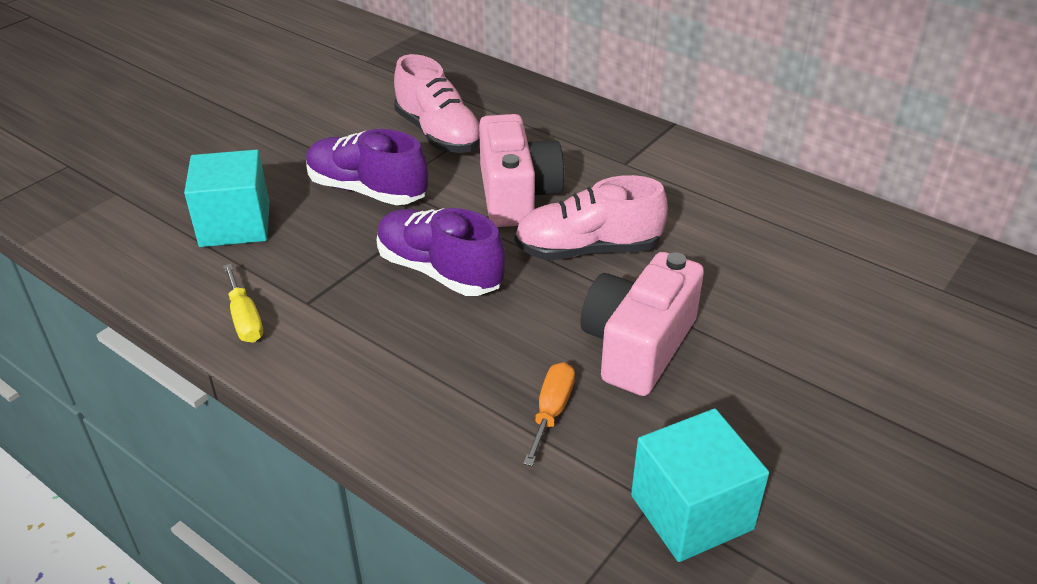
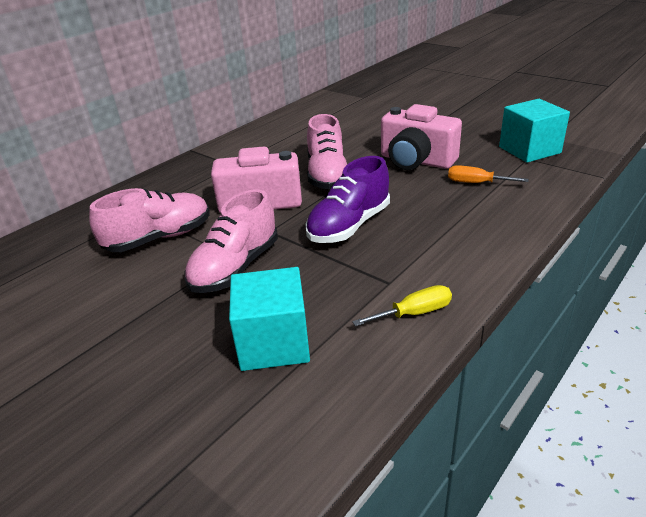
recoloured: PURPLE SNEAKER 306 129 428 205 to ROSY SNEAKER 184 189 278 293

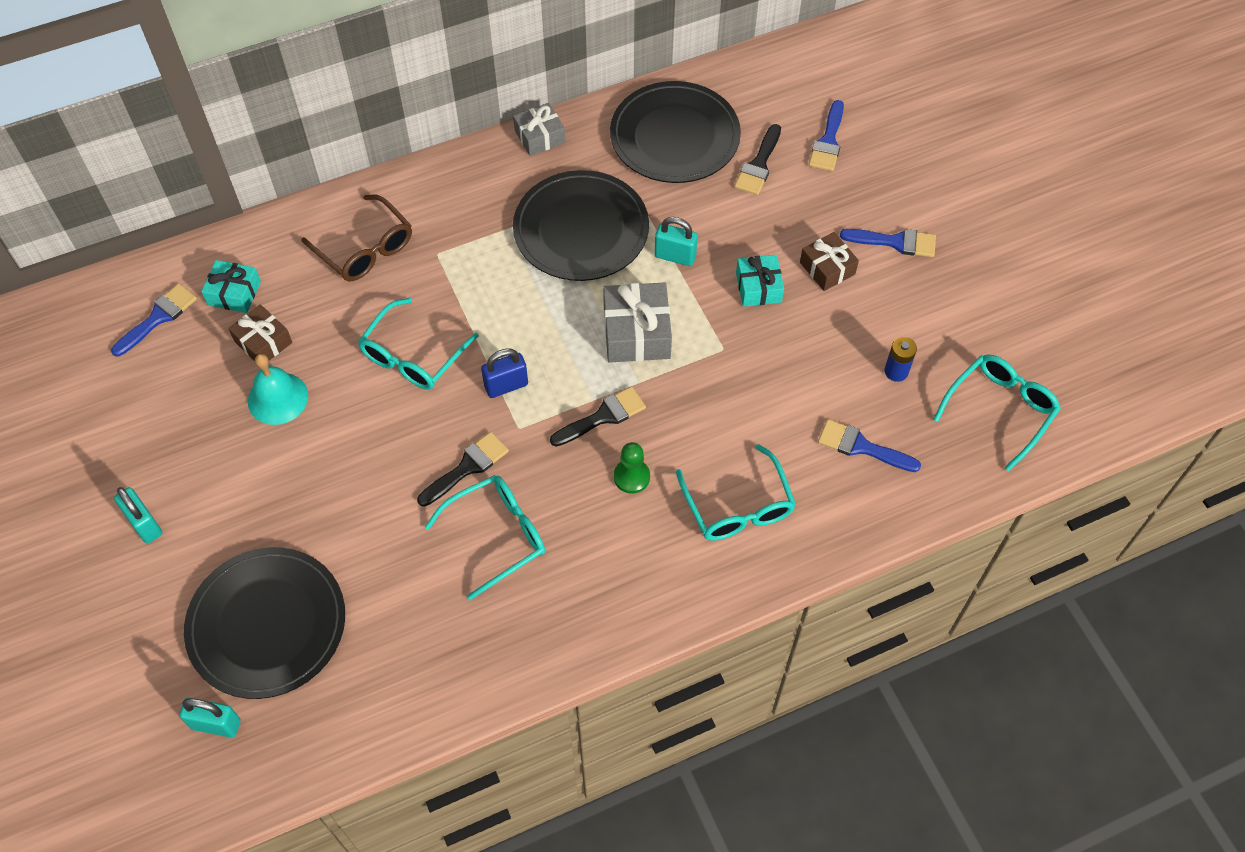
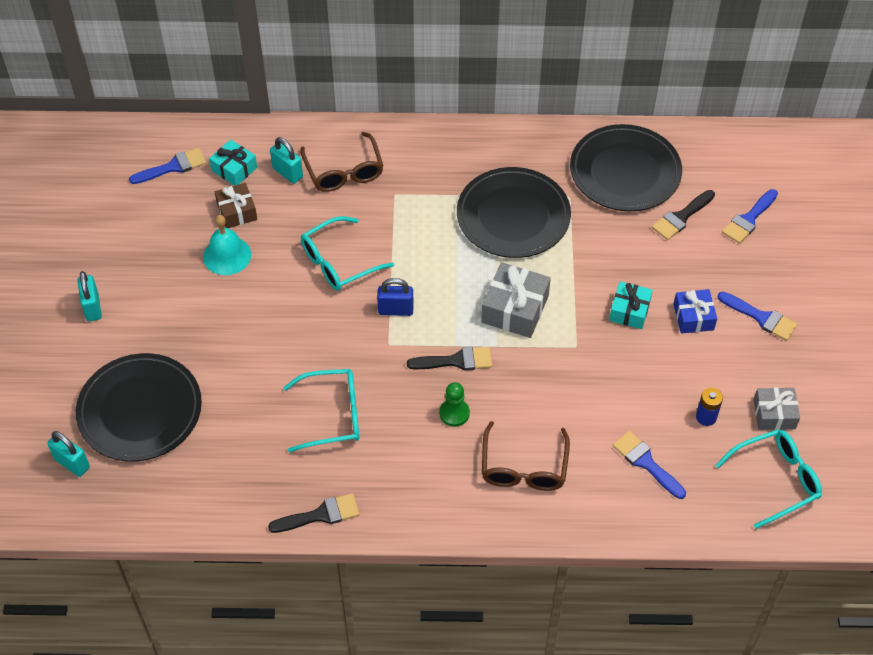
moved: ASH-GREY WRAPPED GIFT 513 103 565 156 to 753 387 800 430; AQUA SMALL LOCK 655 217 698 266 to 270 137 303 184; BLACK PAINTBRUSH 417 432 509 507 to 268 493 359 533
recoloured: RUSSET WRAPPED GIFT 800 232 859 291 to ROYAL BLUE WRAPPED GIFT 673 289 717 334; AQUA SPECTACLES 676 444 796 541 to RUSSET SPECTACLES 482 421 570 491

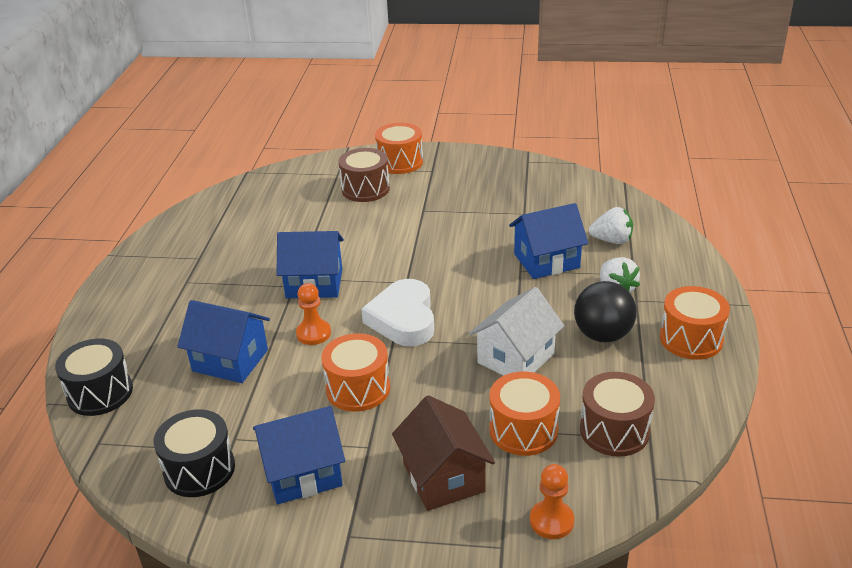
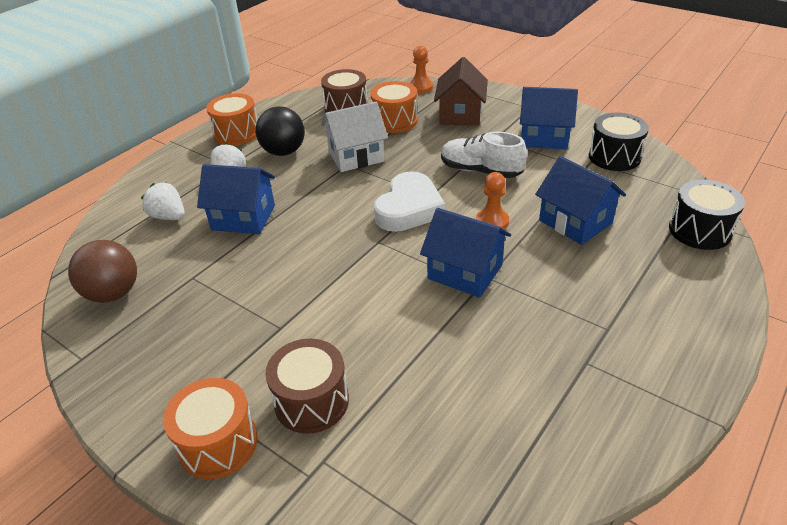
added: RUSSET PLAY BALL 68 240 137 303
replaced: ORANGE TOY DRUM 321 333 390 412 to WHITE SNEAKER 441 132 527 178

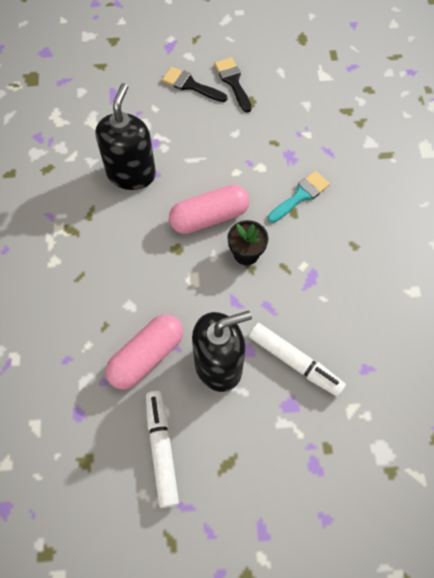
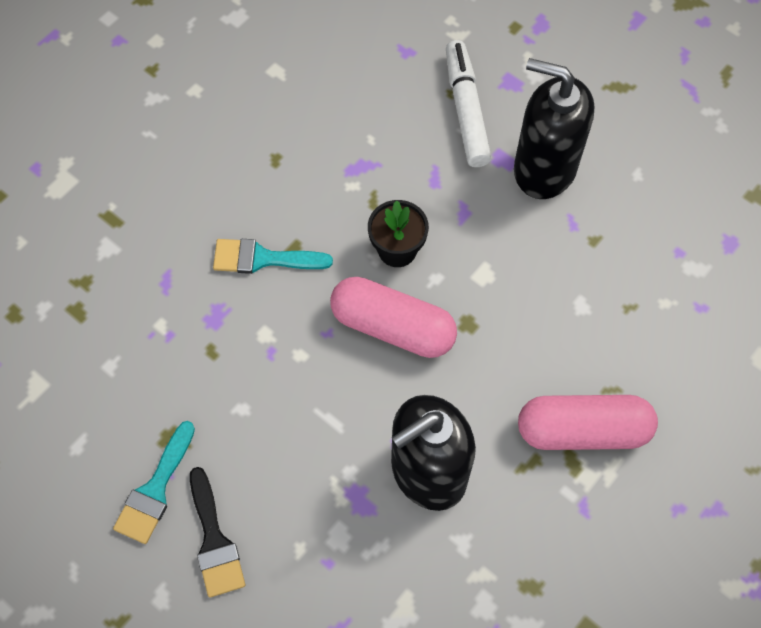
removed: WHITE MARKER 146 391 179 508
moved: ROSY PILL 105 314 183 389 to 518 395 658 450
recoloured: BLACK PAINTBRUSH 214 57 252 113 to AQUA PAINTBRUSH 113 421 195 544

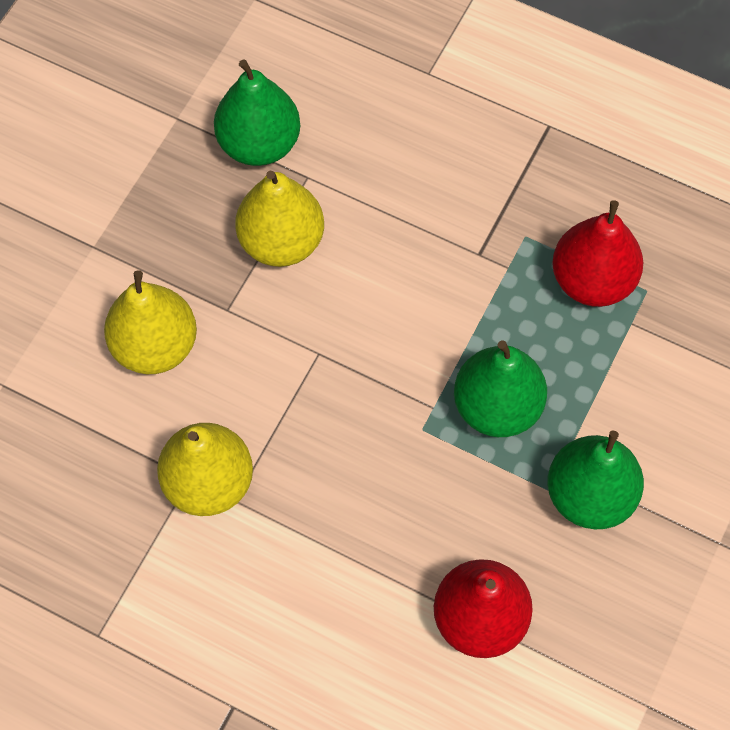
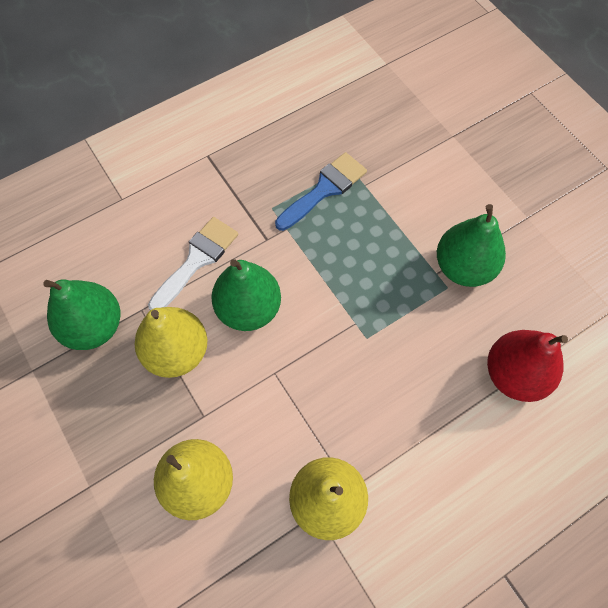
added: WHITE PAINTBRUSH 148 217 238 310
moved: EMERALD PEAR 454 341 547 437 to 211 259 281 331
replaced: RED PEAR 552 200 643 307 to ROYAL BLUE PAINTBRUSH 275 152 367 231

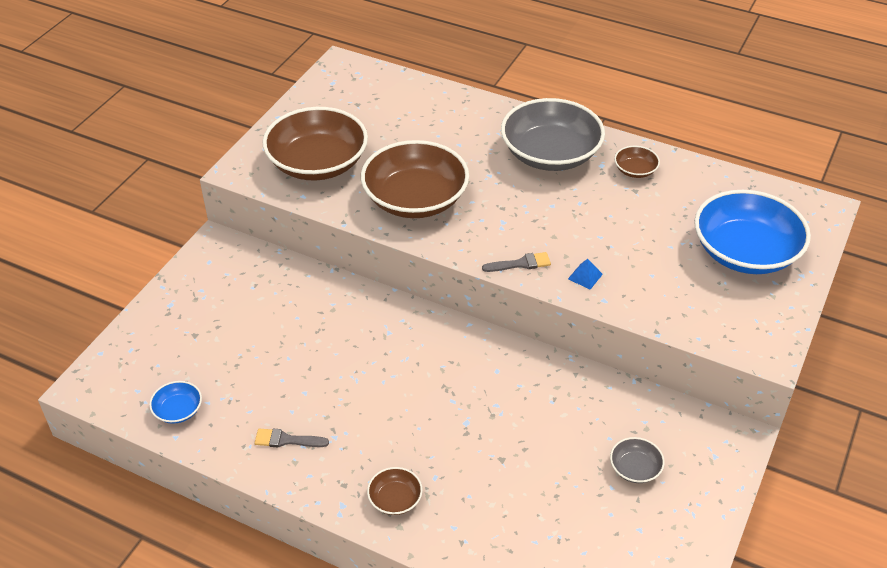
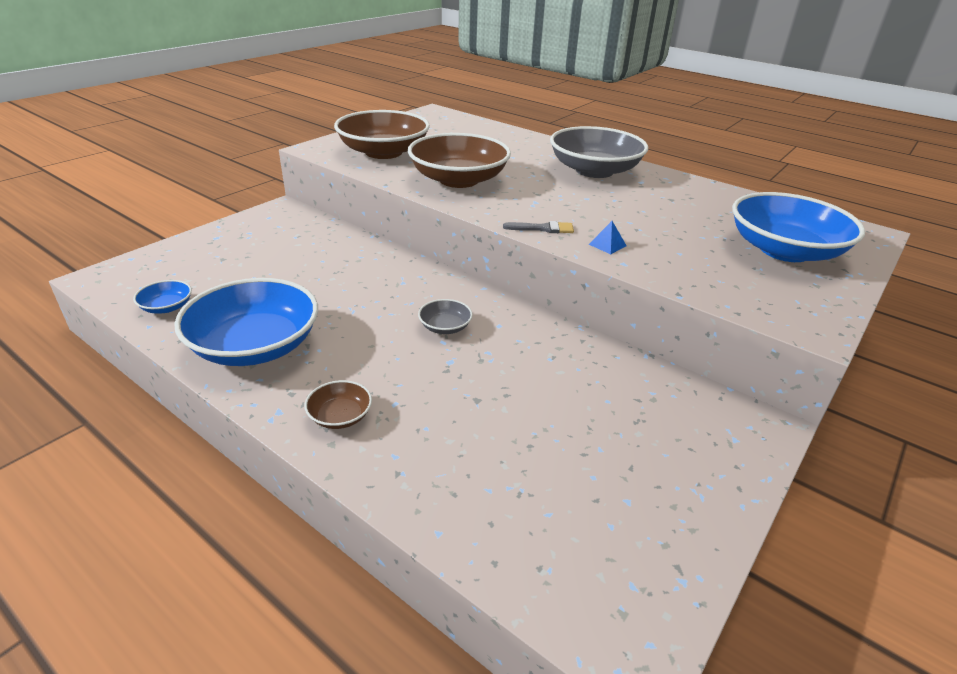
removed: RUSSET SERVING BOWL 614 146 660 178
moved: ASH-GREY SERVING BOWL 610 437 665 483 to 418 299 473 334
replaced: ASH-GREY PAINTBRUSH 255 429 329 447 to ROYAL BLUE SERVING BOWL 174 278 318 366

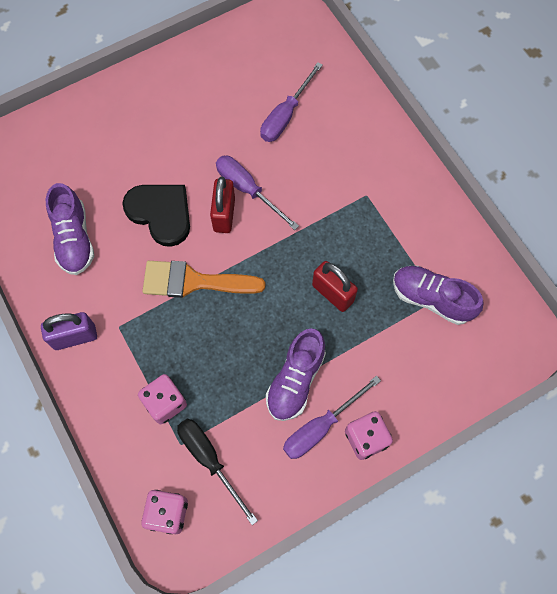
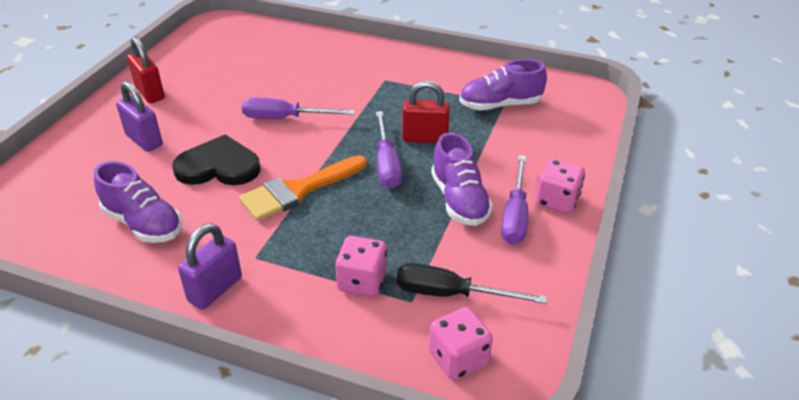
added: PURPLE SMALL LOCK 116 81 163 152
moved: PURPLE HAND SCREWDRIVER 260 62 323 142 to 376 111 402 188; RED SMALL LOCK 210 177 235 233 to 127 37 165 103

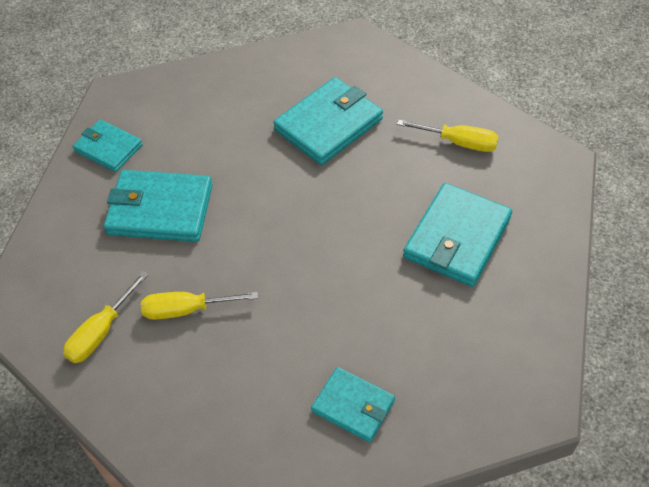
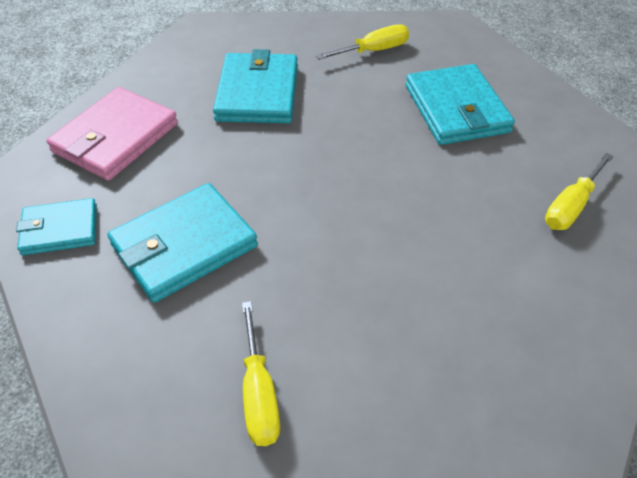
removed: AQUA BILLFOLD 311 367 395 442
added: ROSY BILLFOLD 46 87 178 181
moved: BRIGHT YELLOW HAND SCREWDRIVER 141 292 258 320 to 545 153 614 230

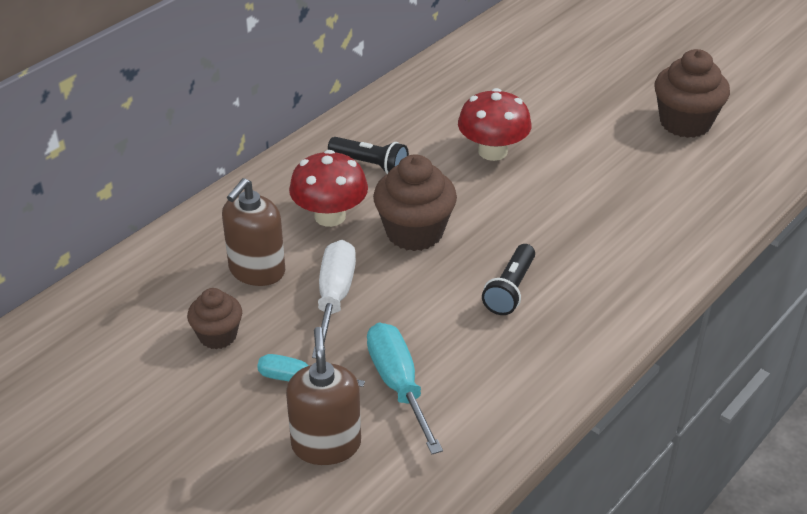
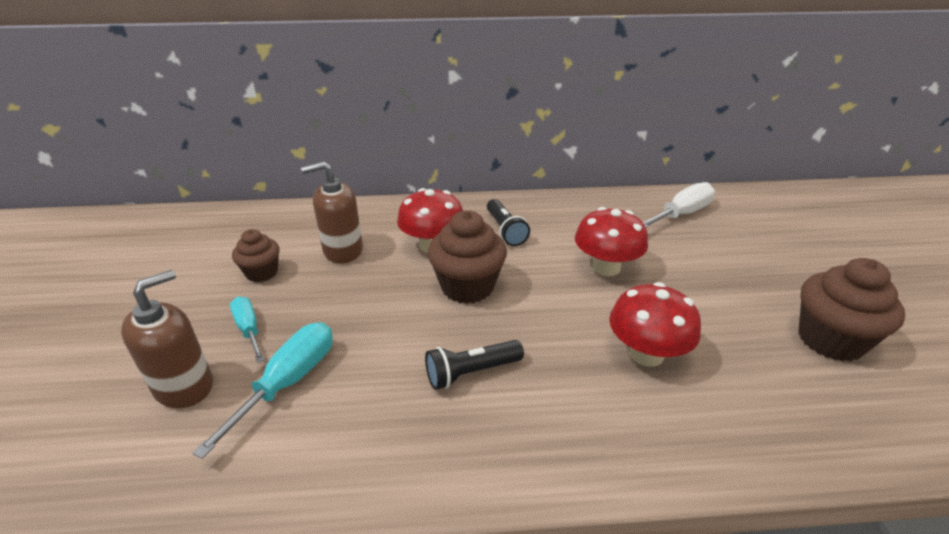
added: RED MUSHROOM 609 282 701 367
moved: WHITE HAND SCREWDRIVER 312 240 356 358 to 643 182 715 228

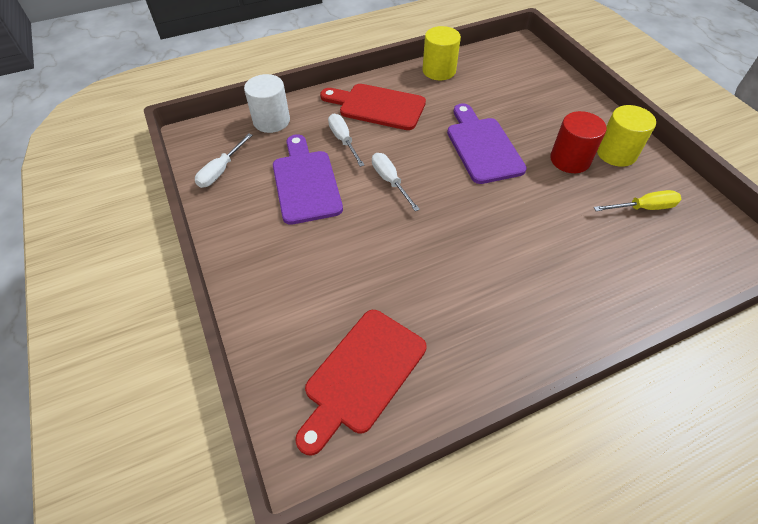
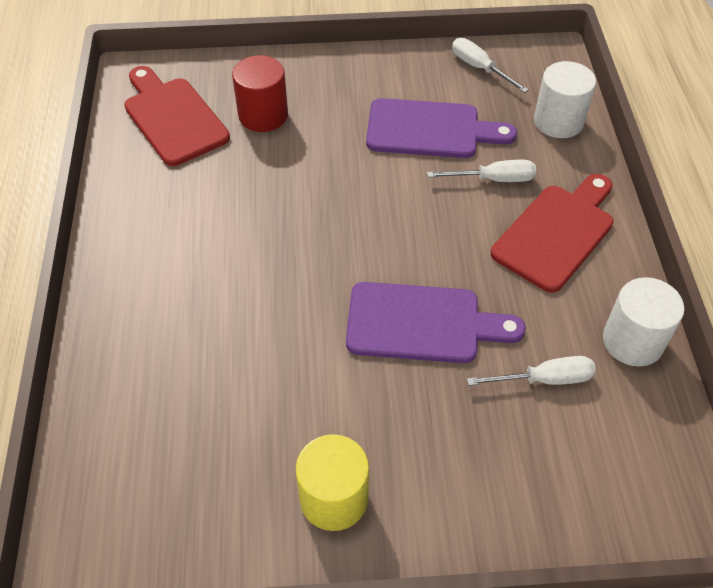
removed: BRIGHT YELLOW HAND SCREWDRIVER 594 190 681 211
moved: RED CYLINDER SHAPE 550 111 607 173 to 232 55 288 132; WHITE HAND SCREWDRIVER 372 153 420 211 to 467 356 596 386
recoloured: BRIGHT YELLOW CYLINDER SHAPE 423 26 461 80 to WHITE CYLINDER SHAPE 603 277 685 366

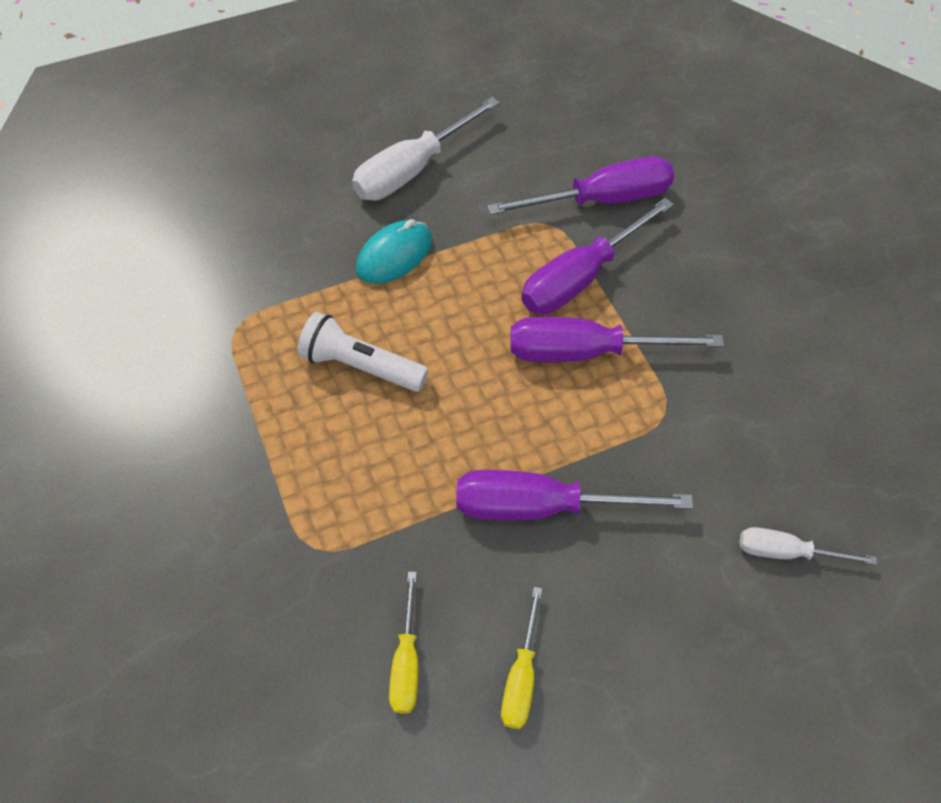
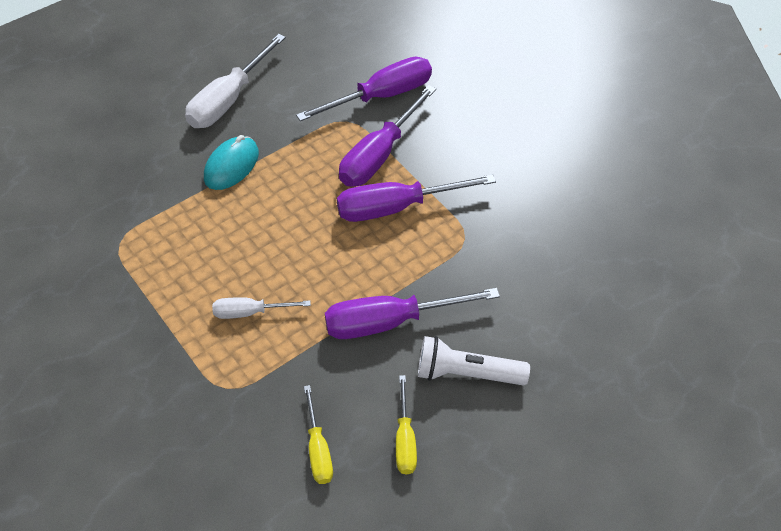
moved: WHITE TORCH 298 312 429 392 to 418 336 530 386; WHITE HAND SCREWDRIVER 739 527 877 565 to 212 297 311 319

